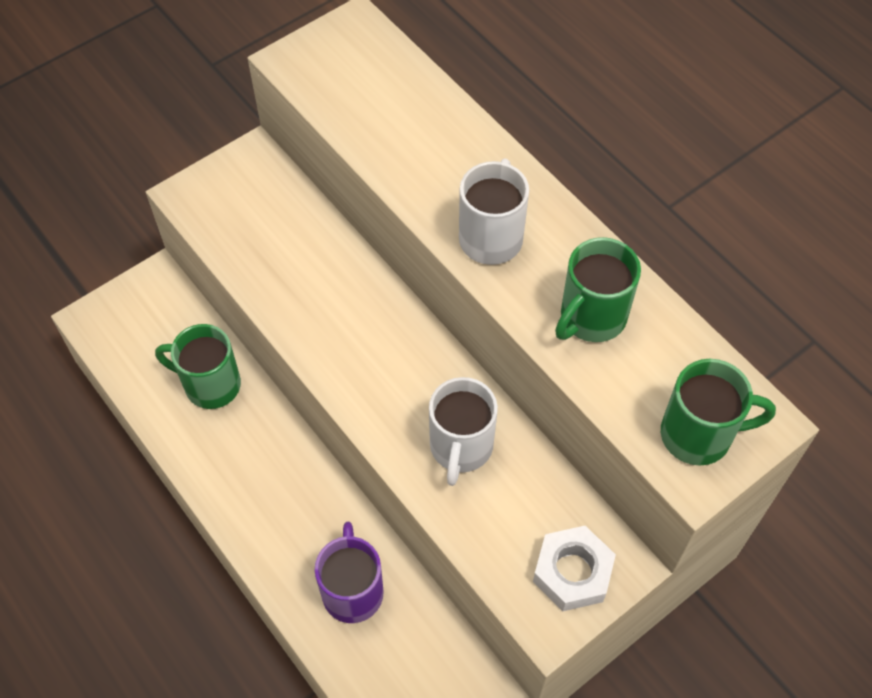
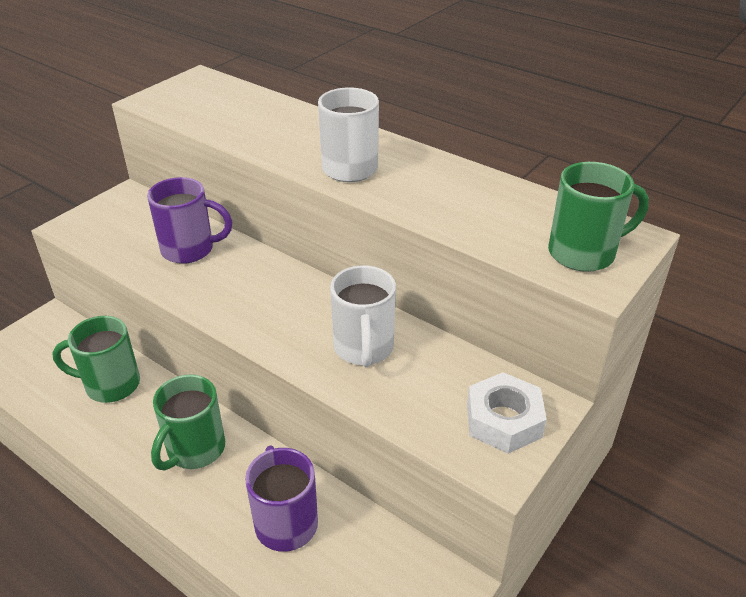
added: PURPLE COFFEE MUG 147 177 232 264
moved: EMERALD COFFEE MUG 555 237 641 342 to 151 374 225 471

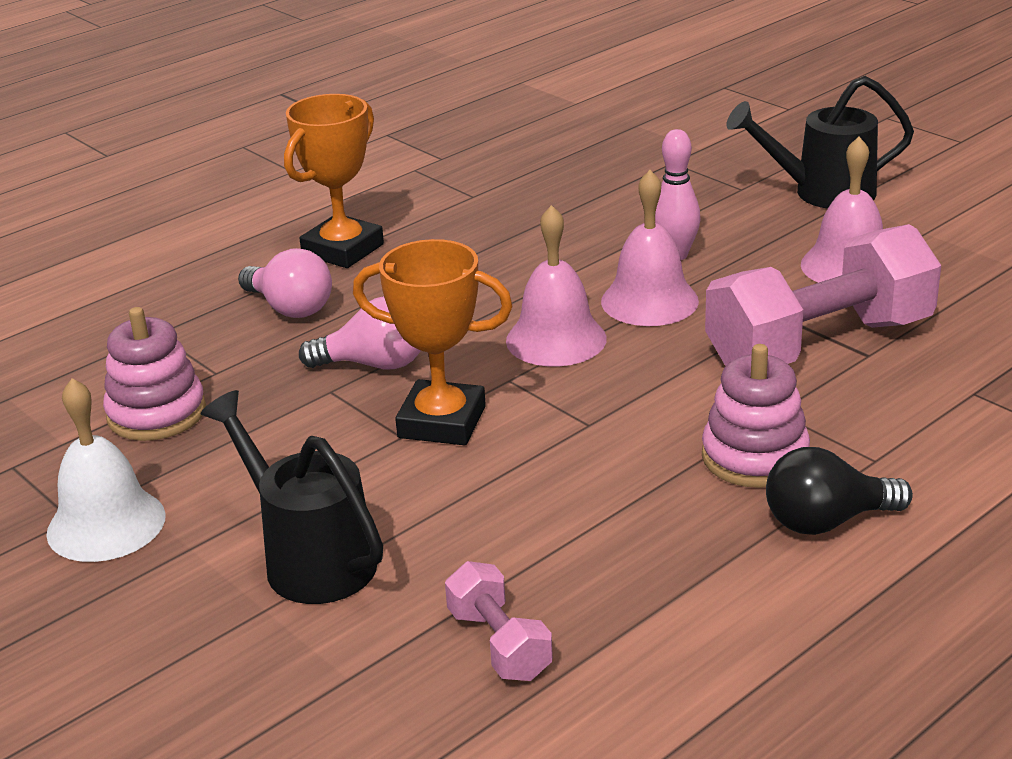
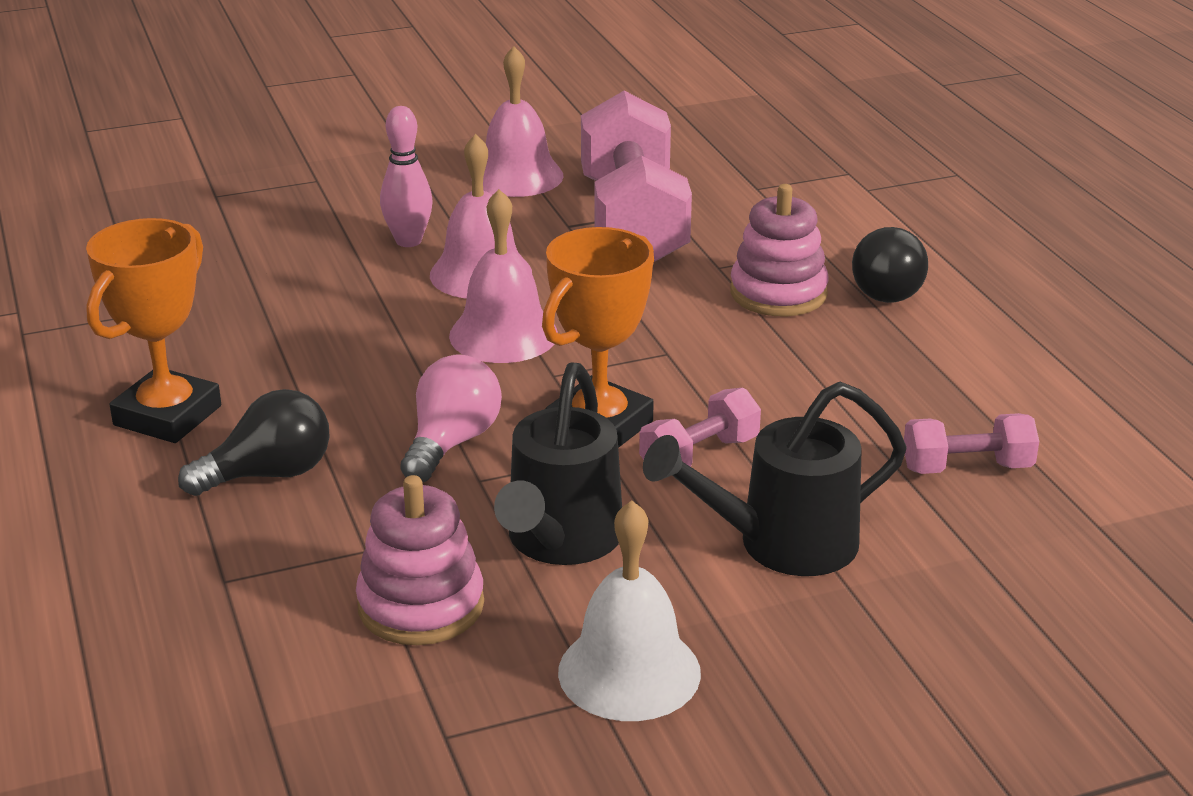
added: ROSY FREE WEIGHT 639 388 761 467
moved: BLACK WATERING CAN 726 76 914 209 to 494 362 622 565
recoloured: ROSY LIGHTBULB 238 248 332 318 to BLACK LIGHTBULB 178 389 330 496
turned: ORANGE PRIZE CUP 284 94 384 268 = 86 218 221 443 60 degrees clockwise

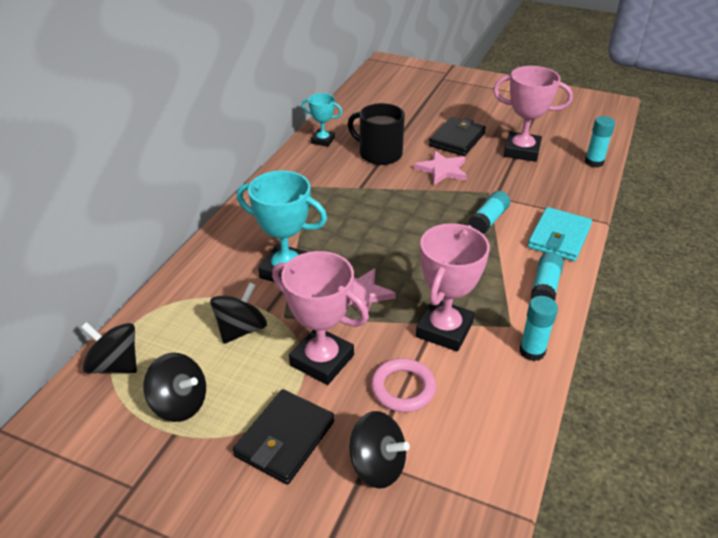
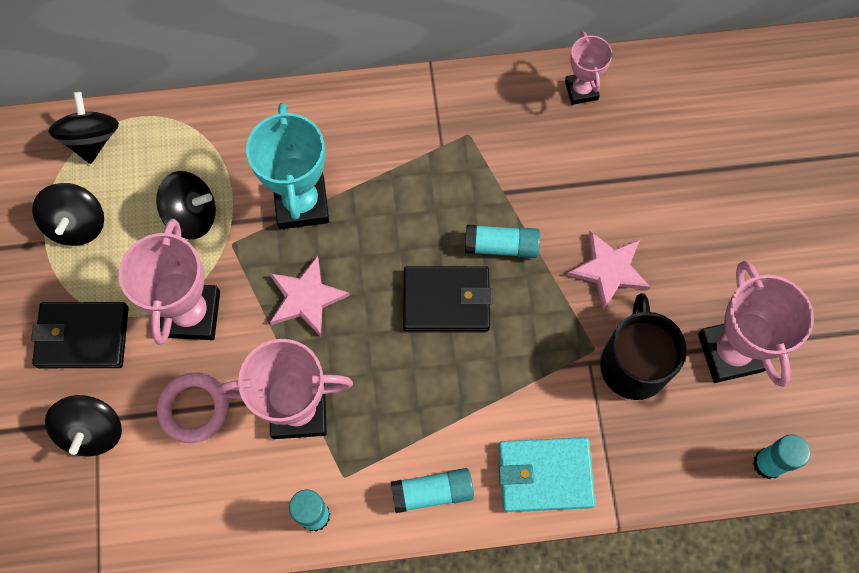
moved: BLACK COFFEE MUG 348 103 405 165 to 600 293 687 400; BLACK BILLFOLD 429 117 486 156 to 403 266 492 331; AQUA GLUE 468 191 510 234 to 465 225 540 258
recoloured: AQUA PRIZE CUP 302 93 342 147 to ROSY PRIZE CUP 565 31 613 105

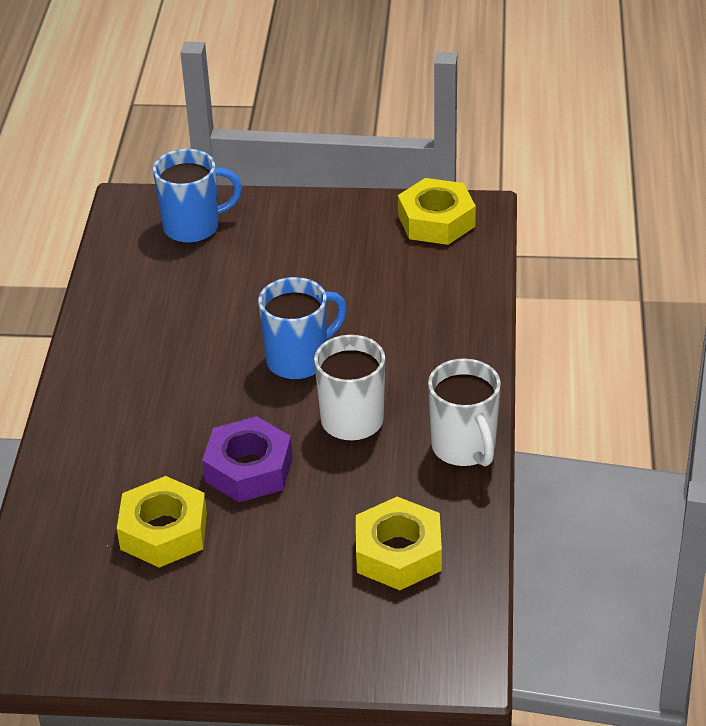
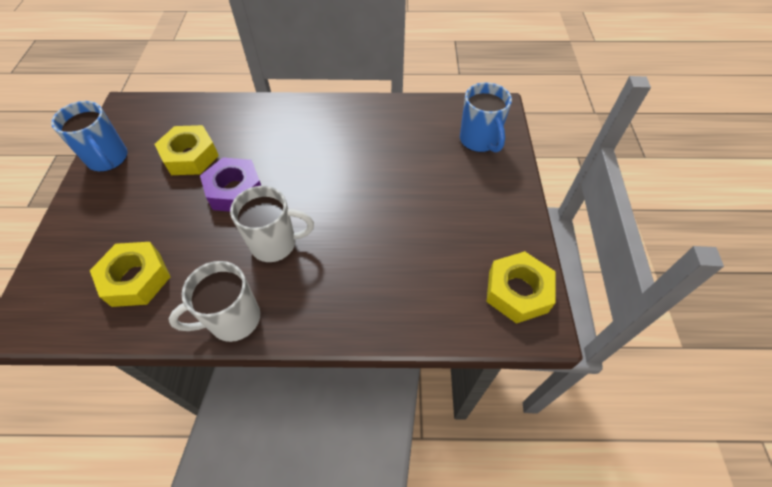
moved: ROYAL BLUE COFFEE MUG 258 277 347 380 to 51 101 127 172

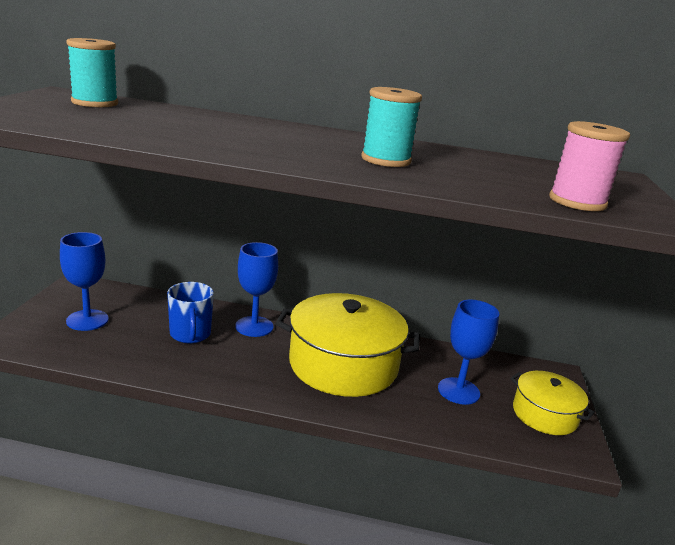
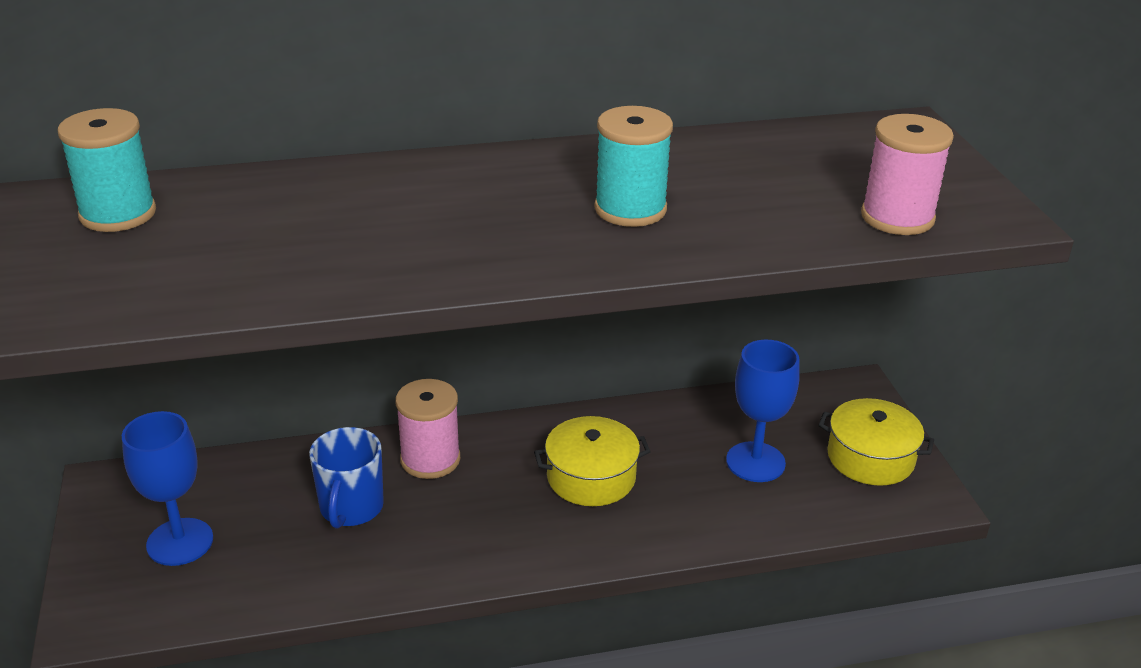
replaced: ROYAL BLUE CHALICE 235 242 278 337 to ROSY REEL OF THREAD 395 379 460 479
turned: ROYAL BLUE COFFEE MUG 167 282 214 343 = 309 427 384 529 45 degrees clockwise
resized: BRIGHT YELLOW STOCKPOT 275 293 420 397 = 534 416 651 506 x0.55

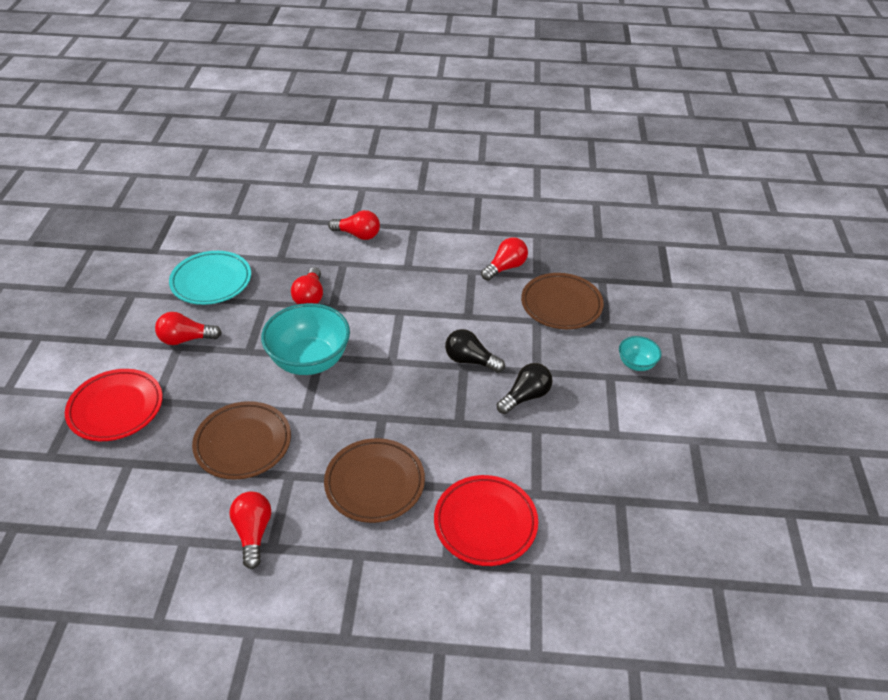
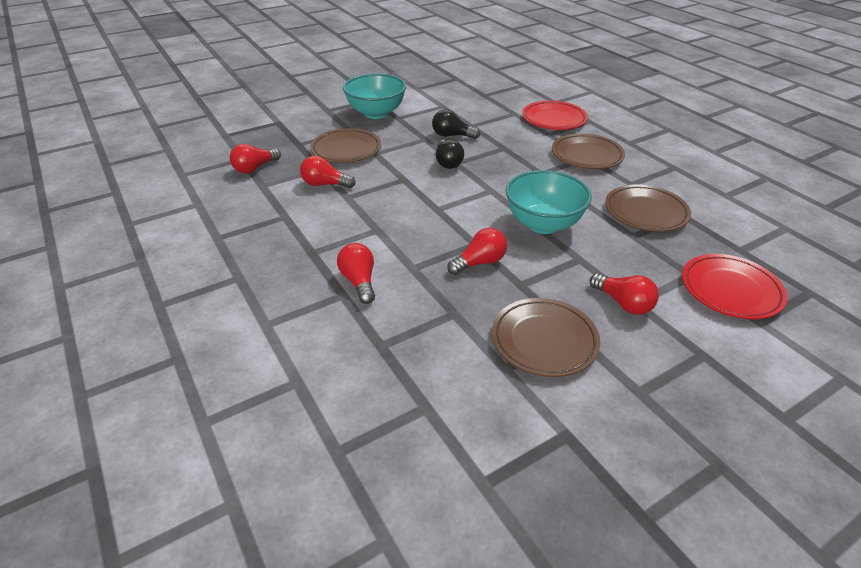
moved: RED LIGHTBULB 230 491 271 569 to 230 144 281 173
recoloured: AQUA PLATE 169 251 251 305 to RUSSET PLATE 492 298 600 377
resized: AQUA SERVING BOWL 619 336 661 371 = 343 74 406 119 x2.04

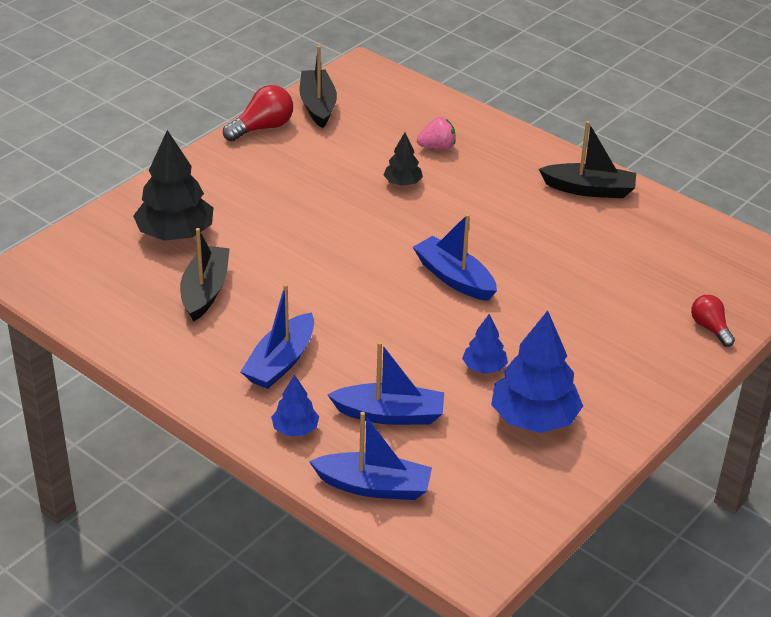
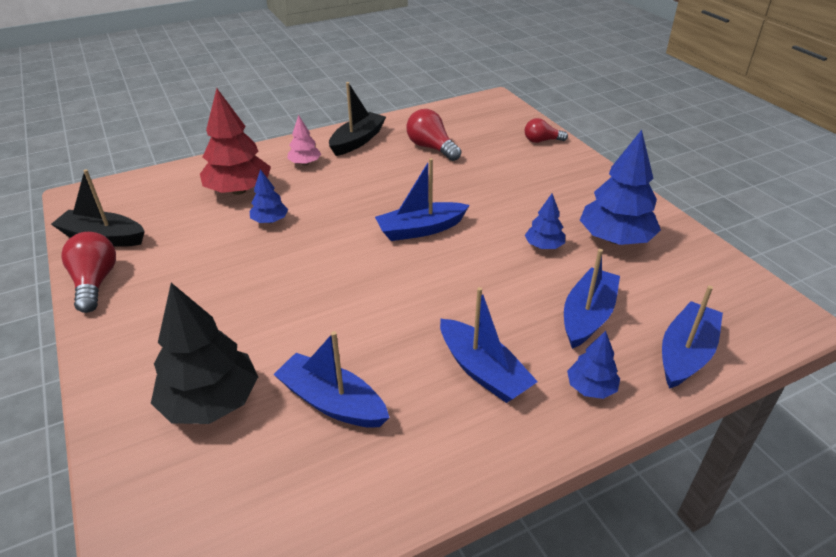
added: RED LIGHTBULB 406 109 461 161; ROSY TREE 287 115 321 165
replaced: ROSY TOY STRAWBERRY 417 117 456 150 to RED TREE 200 88 271 195
recoloured: BLACK TREE 384 132 423 186 to ROYAL BLUE TREE 250 169 288 224; BLACK BOAT 180 228 230 322 to ROYAL BLUE BOAT 273 331 390 428

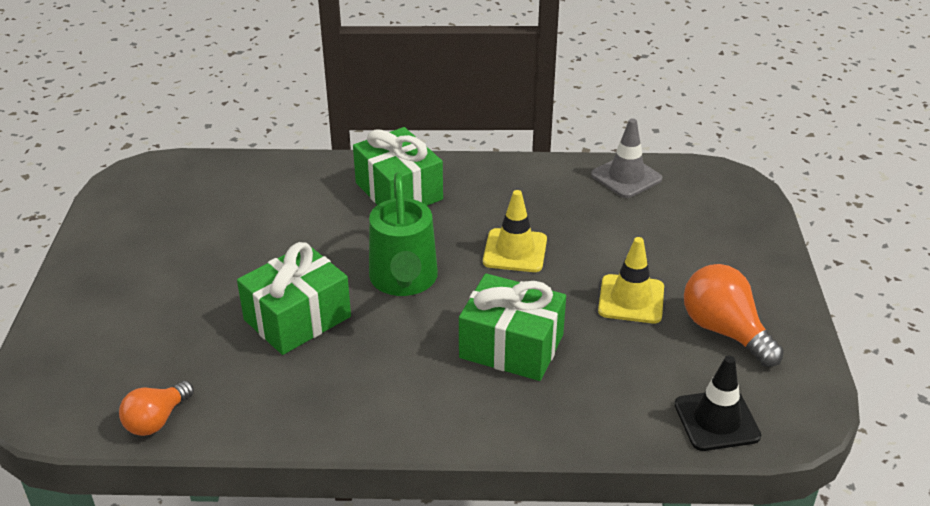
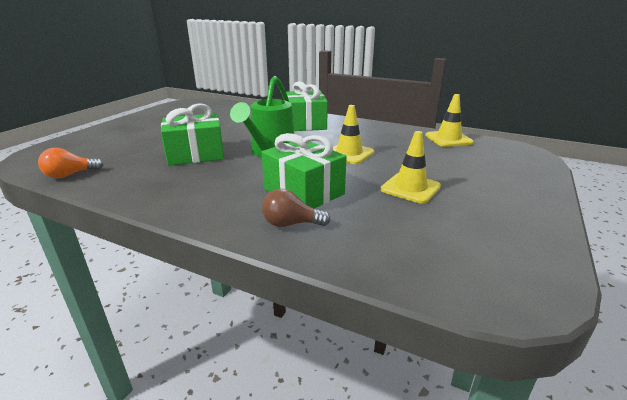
removed: ORANGE LIGHTBULB 684 264 784 367; BLACK ROAD CONE 674 355 761 451
added: RUSSET LIGHTBULB 262 189 331 227
recoloured: ASH-GREY ROAD CONE 591 118 662 198 to BRIGHT YELLOW ROAD CONE 425 94 474 147

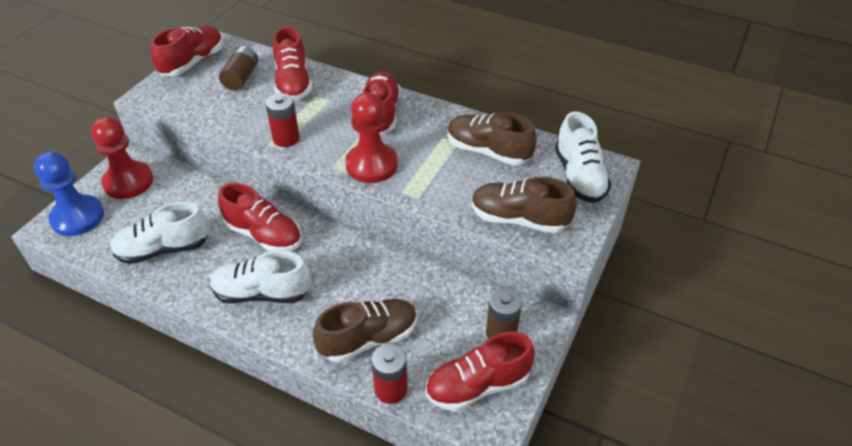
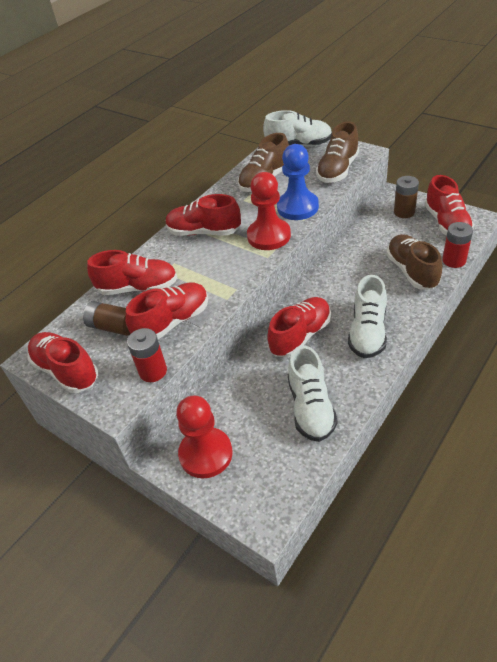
added: RED SNEAKER 125 282 208 339
moved: RED AA BATTERY 265 93 300 147 to 127 328 167 382; ROYAL BLUE GAME PAWN 34 152 104 236 to 277 144 319 220

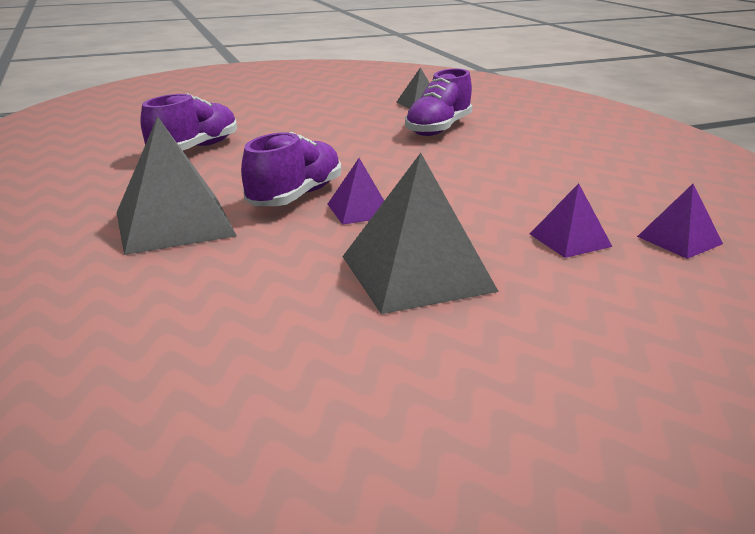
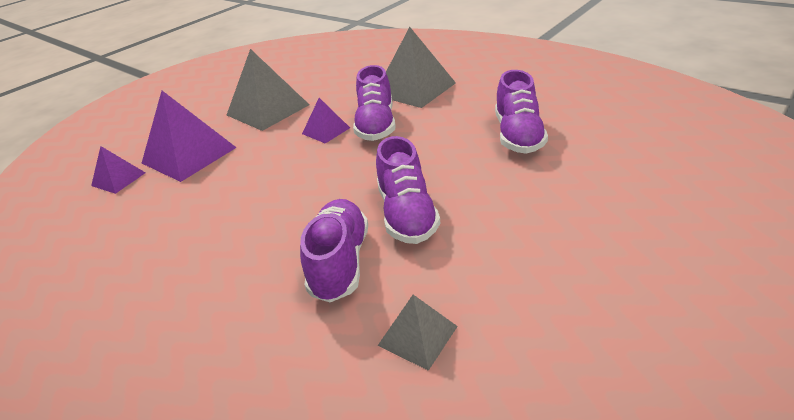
added: PURPLE SNEAKER 376 136 440 244
resized: PURPLE PYRAMID 530 183 612 258 = 142 91 237 182 x1.89

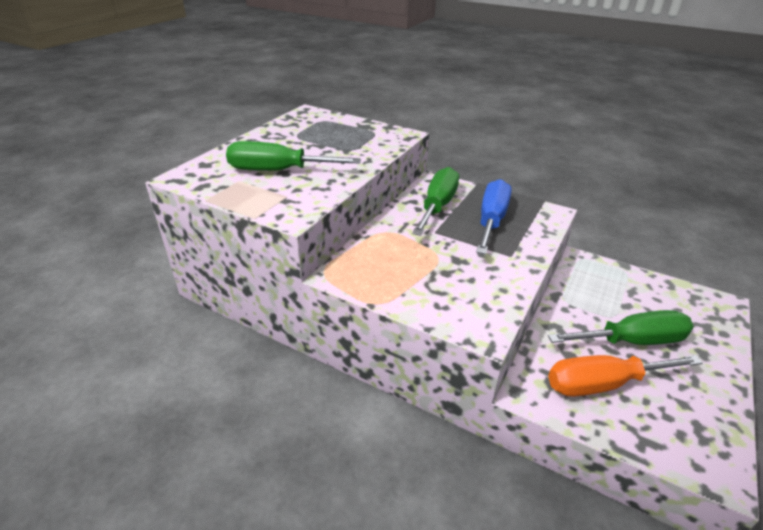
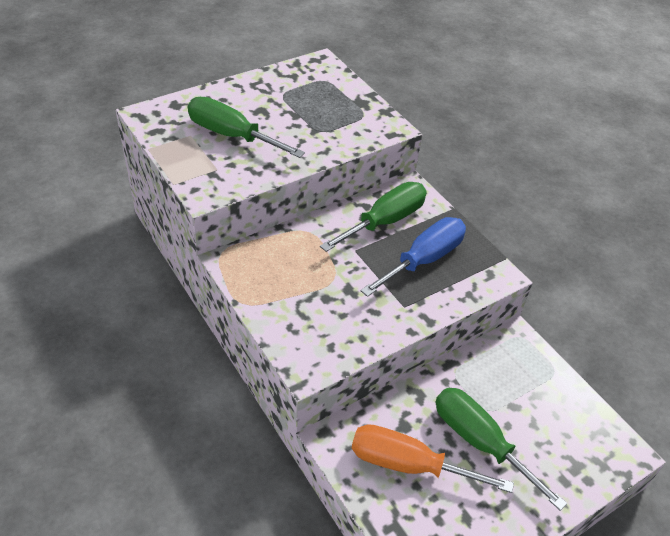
turned: EMERALD HAND SCREWDRIVER 548 310 694 345 = 435 388 567 511 150 degrees counterclockwise

